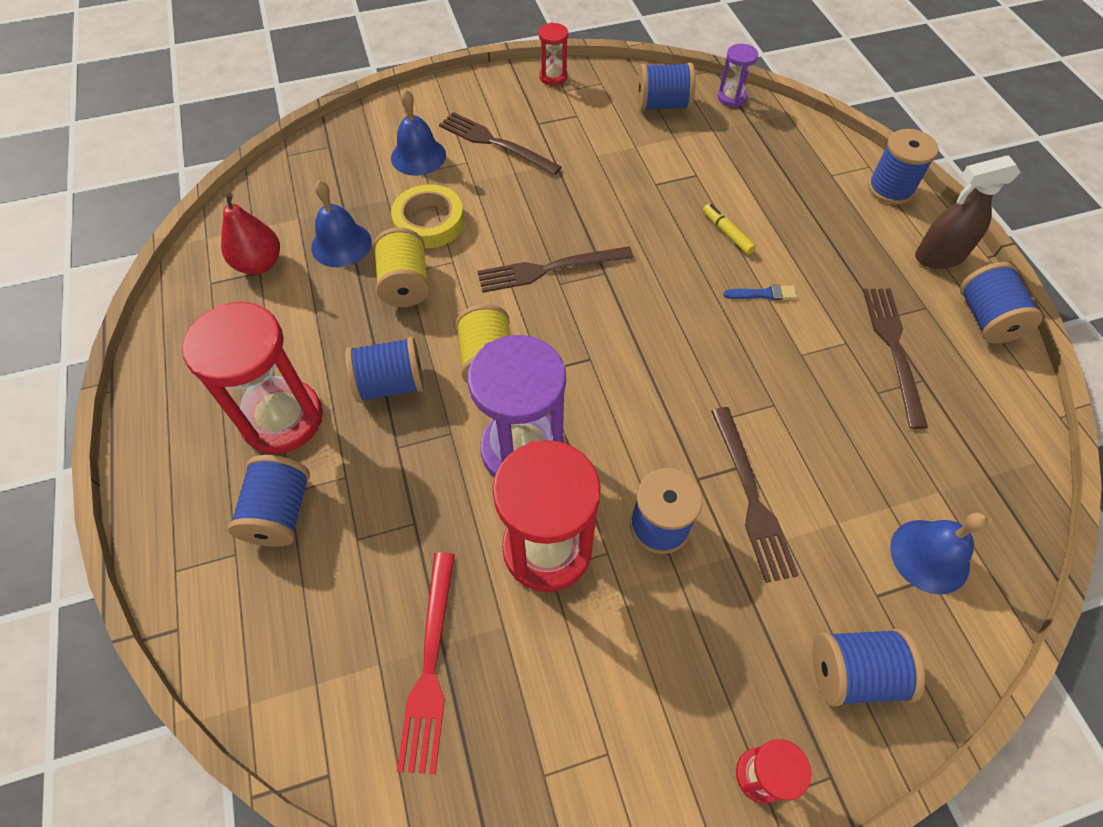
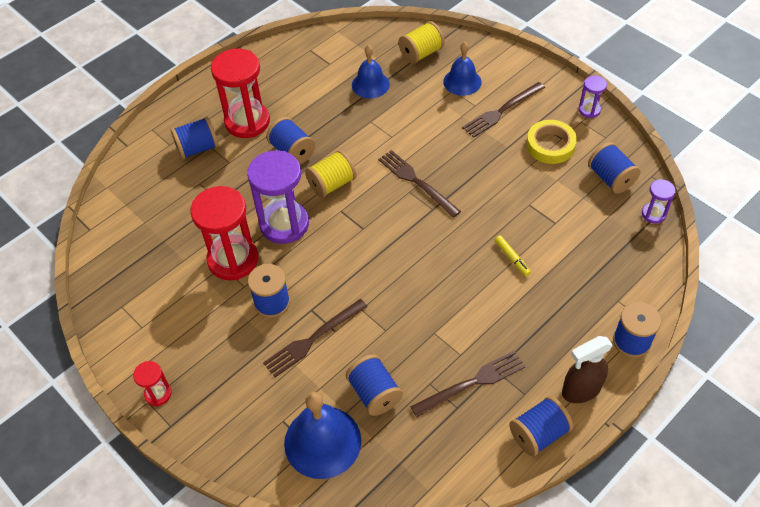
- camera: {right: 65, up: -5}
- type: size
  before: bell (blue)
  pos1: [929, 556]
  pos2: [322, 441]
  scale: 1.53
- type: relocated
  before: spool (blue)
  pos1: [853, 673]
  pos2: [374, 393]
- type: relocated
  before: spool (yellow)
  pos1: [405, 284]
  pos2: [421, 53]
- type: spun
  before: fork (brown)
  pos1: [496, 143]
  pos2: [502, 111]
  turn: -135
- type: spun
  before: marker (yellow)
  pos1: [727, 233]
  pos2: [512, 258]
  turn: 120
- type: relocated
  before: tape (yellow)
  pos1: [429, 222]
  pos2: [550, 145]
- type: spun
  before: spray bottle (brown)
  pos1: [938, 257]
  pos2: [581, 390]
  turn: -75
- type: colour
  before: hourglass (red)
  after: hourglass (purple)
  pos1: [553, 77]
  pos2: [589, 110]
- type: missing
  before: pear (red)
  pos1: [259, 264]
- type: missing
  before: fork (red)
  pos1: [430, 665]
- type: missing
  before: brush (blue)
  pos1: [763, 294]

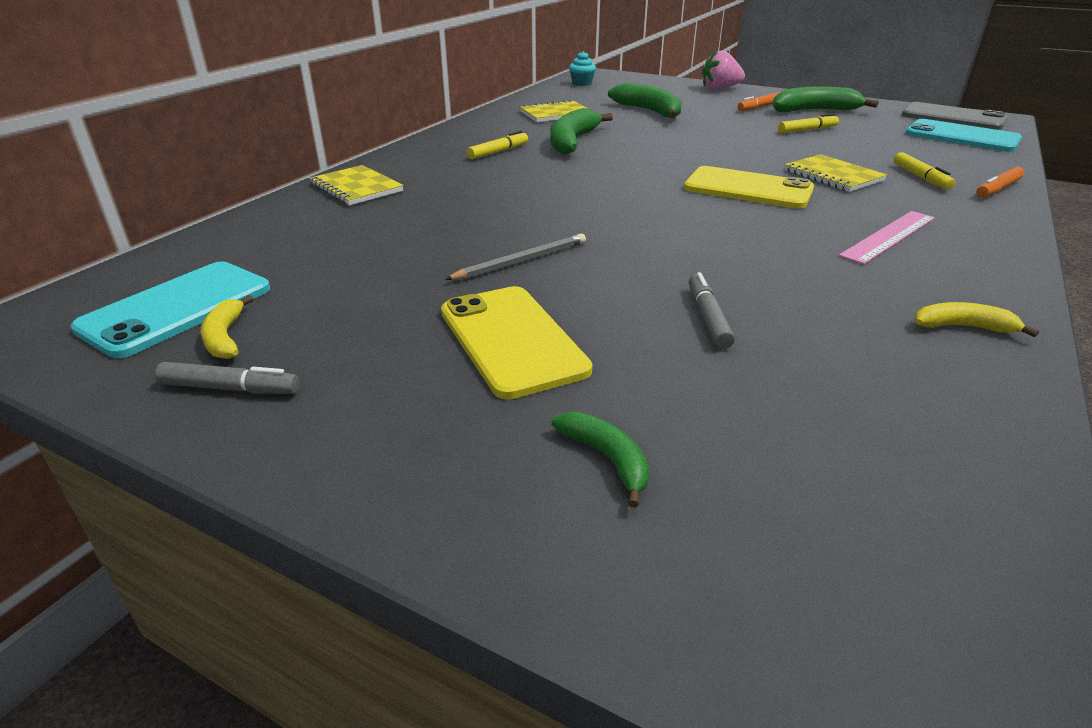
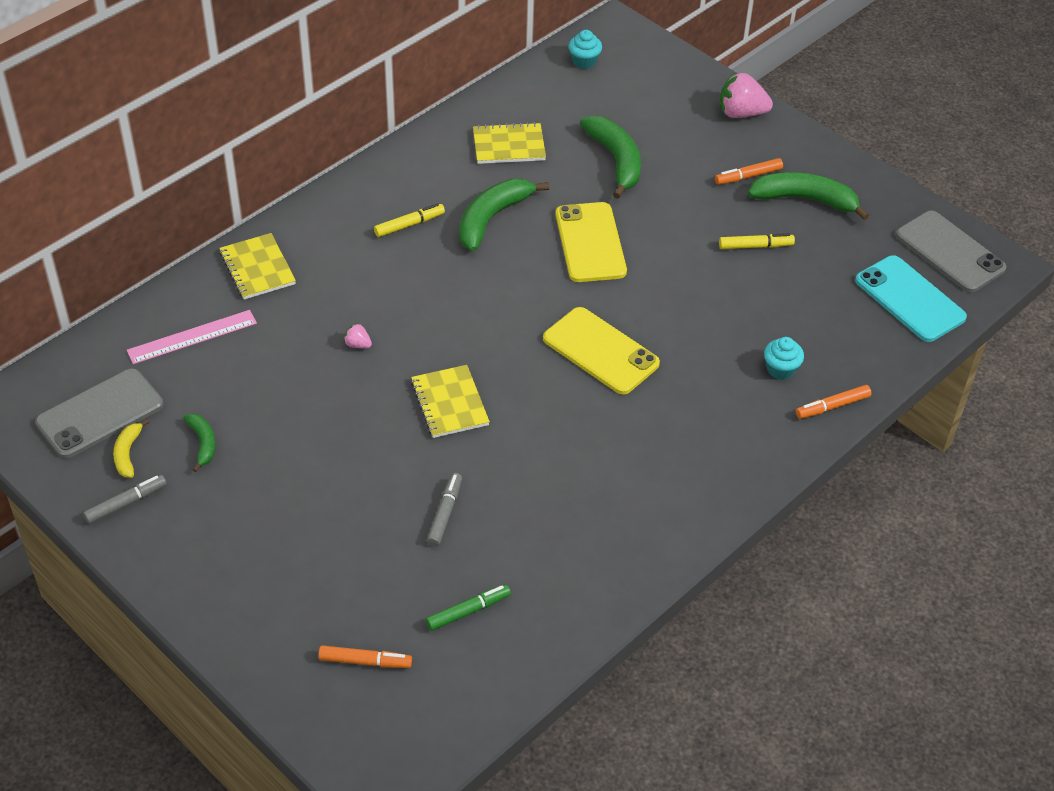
- camera: {right: 15, up: 15}
- type: colour
  before: phone (turquoise)
  after: phone (grey)
  pos1: [177, 308]
  pos2: [100, 414]
- type: spun
  before: marker (grey)
  pos1: [230, 388]
  pos2: [126, 503]
  turn: -60
- type: relocated
  before: ruler (pink)
  pos1: [889, 236]
  pos2: [192, 337]
- type: relocated
  before: banana (green)
  pos1: [607, 459]
  pos2: [203, 443]
- type: appeared
  after: marker (orange)
  pos2: [365, 661]
- type: appeared
  after: strawberry (pink)
  pos2: [358, 344]
- type: relocated
  before: notebook (yellow)
  pos1: [833, 176]
  pos2: [450, 403]
- type: appeared
  after: marker (green)
  pos2: [468, 611]
- type: relocated
  before: phone (yellow)
  pos1: [512, 340]
  pos2: [590, 243]
- type: exchanged
  before: marker (yellow)
  after: cupcake (turquoise)
  pos1: [920, 177]
  pos2: [780, 369]
- type: missing
  before: pencil (grey)
  pos1: [521, 261]
- type: missing
  before: banana (yellow)
  pos1: [963, 327]

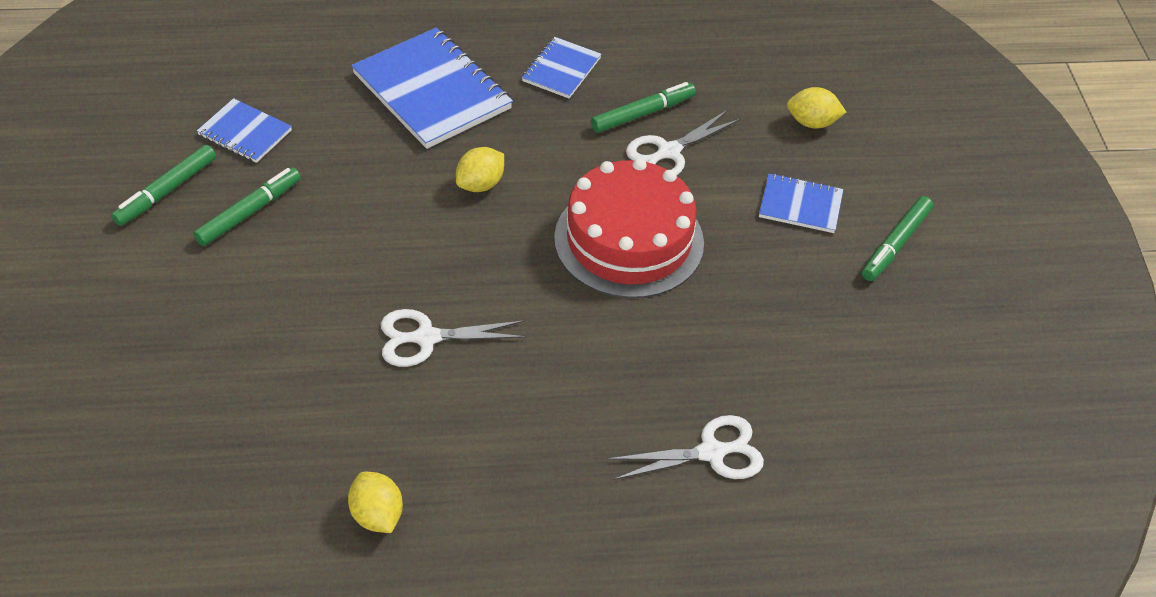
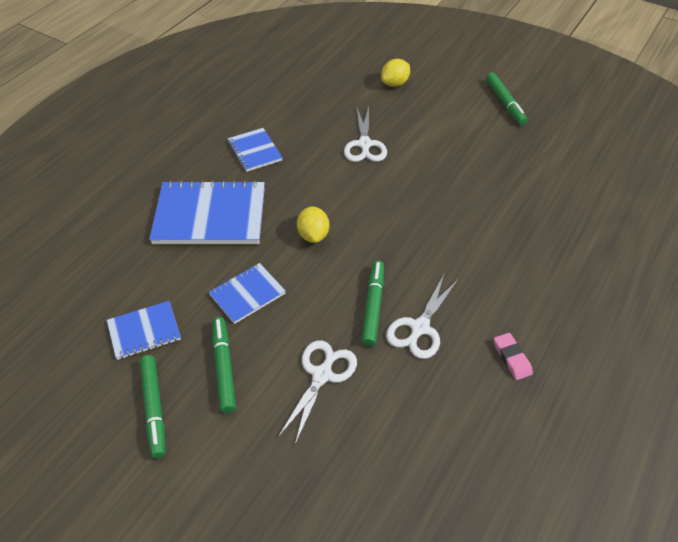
- camera: {right: -50, up: 0}
- type: relocated
  before: notebook (blue)
  pos1: [800, 205]
  pos2: [247, 294]
- type: relocated
  before: scissors (white)
  pos1: [711, 453]
  pos2: [322, 375]
- type: relocated
  before: marker (green)
  pos1: [643, 114]
  pos2: [373, 306]
- type: appeared
  after: eraser (pink)
  pos2: [512, 358]
- type: missing
  before: lemon (yellow)
  pos1: [377, 515]
- type: missing
  before: cake (red)
  pos1: [629, 240]

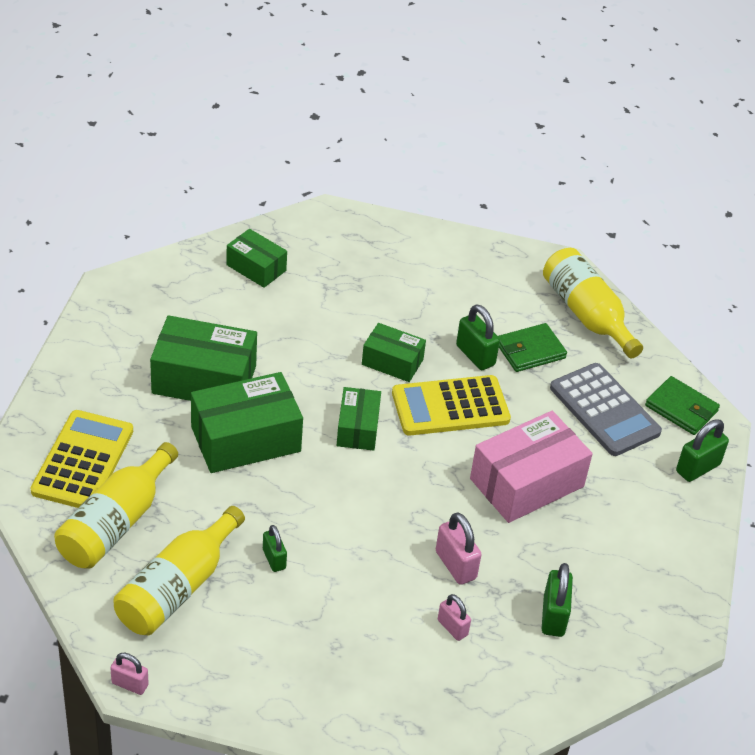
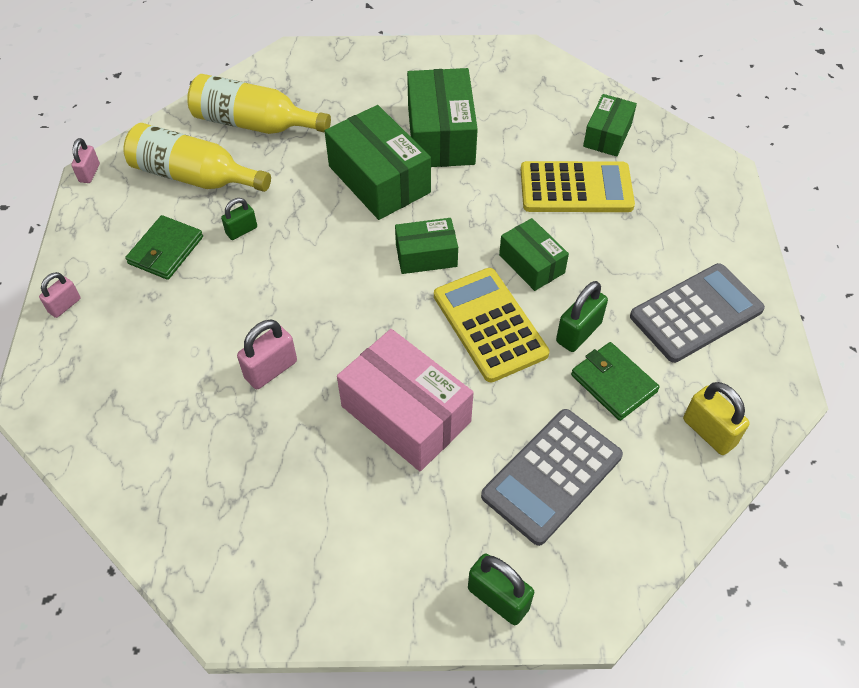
- camera: {right: 80, up: 10}
- type: relocated
  before: padlock (pink)
  pos1: [452, 627]
  pos2: [64, 305]
- type: relocated
  before: wallet (green)
  pos1: [681, 408]
  pos2: [166, 250]
- type: spun
  before: box (green)
  pos1: [392, 362]
  pos2: [531, 264]
  turn: -45
- type: relocated
  before: calculator (yellow)
  pos1: [83, 461]
  pos2: [576, 188]
- type: appeared
  after: calculator (grey)
  pos2: [696, 313]
- type: exchanged
  before: bottle (yellow)
  after: padlock (yellow)
  pos1: [586, 314]
  pos2: [709, 432]
- type: missing
  before: padlock (green)
  pos1: [553, 616]

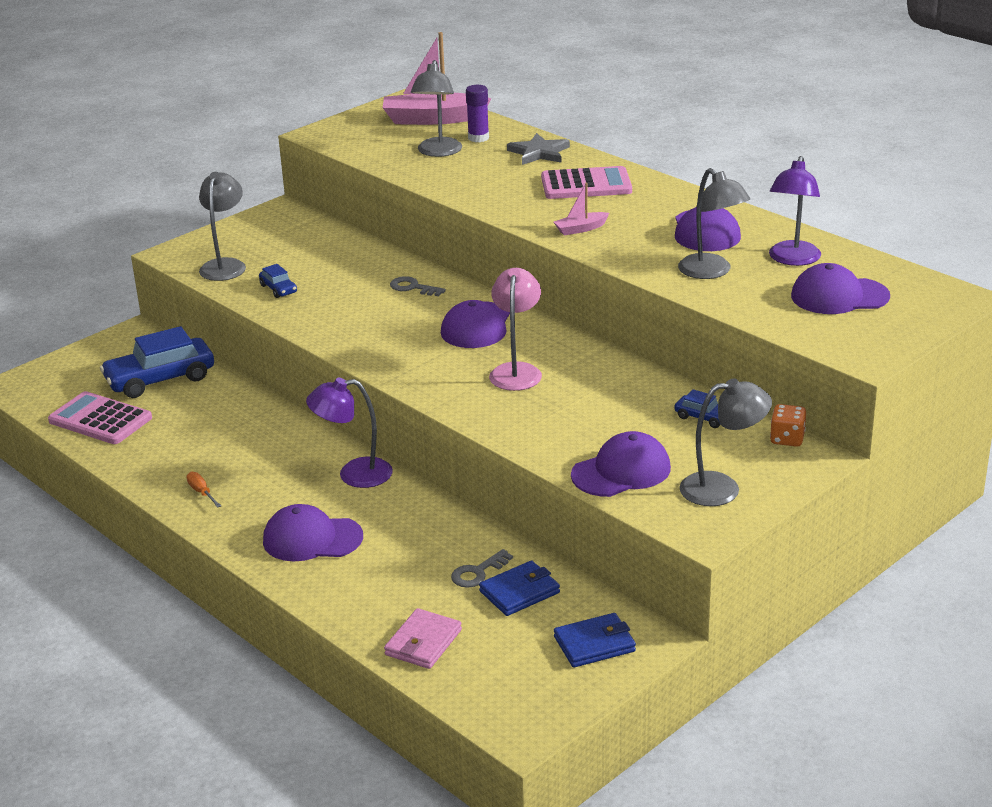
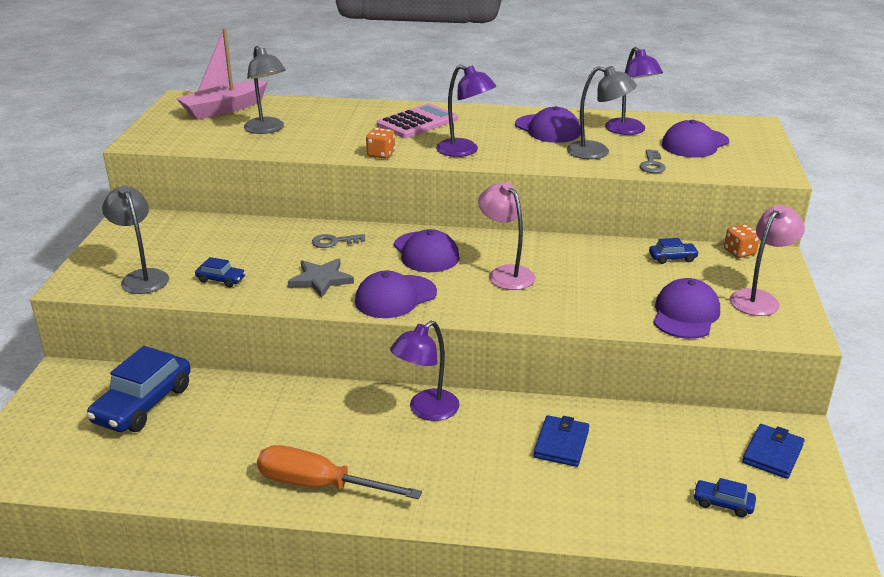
- camera: {right: -40, up: 0}
- type: size
  before: screwdriver (orange)
  pos1: [201, 492]
  pos2: [319, 485]
  scale: 2.43
- type: relocated
  before: star (grey)
  pos1: [539, 153]
  pos2: [321, 279]
- type: relocated
  before: cap (purple)
  pos1: [312, 539]
  pos2: [395, 297]
- type: appeared
  after: dice (orange)
  pos2: [381, 154]
- type: exchanged
  before: boat (pink)
  after: lamp (purple)
  pos1: [580, 229]
  pos2: [464, 151]
- type: relocated
  before: wallet (blue)
  pos1: [519, 592]
  pos2: [561, 444]
- type: relocated
  before: key (grey)
  pos1: [477, 573]
  pos2: [652, 165]
- type: appeared
  after: car (blue)
  pos2: [723, 503]
- type: colour
  before: lamp (grey)
  after: lamp (pink)
  pos1: [722, 488]
  pos2: [759, 298]
- type: missing
  before: calculator (pink)
  pos1: [100, 420]
- type: missing
  before: wallet (pink)
  pos1: [423, 642]
- type: missing
  before: glue stick (purple)
  pos1: [478, 138]

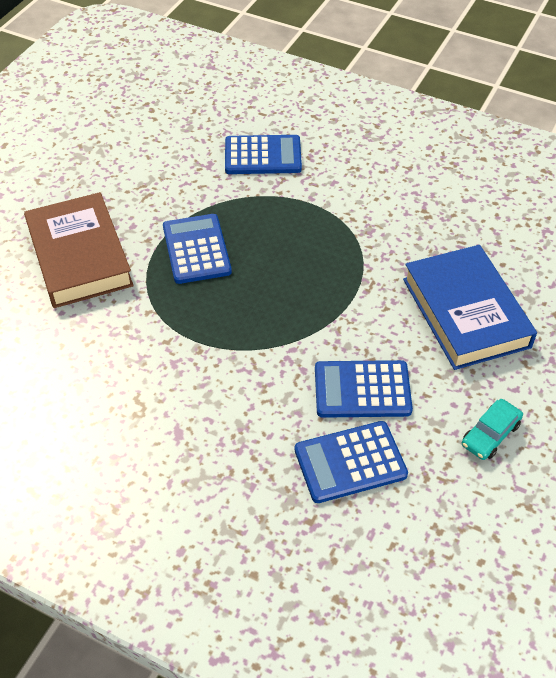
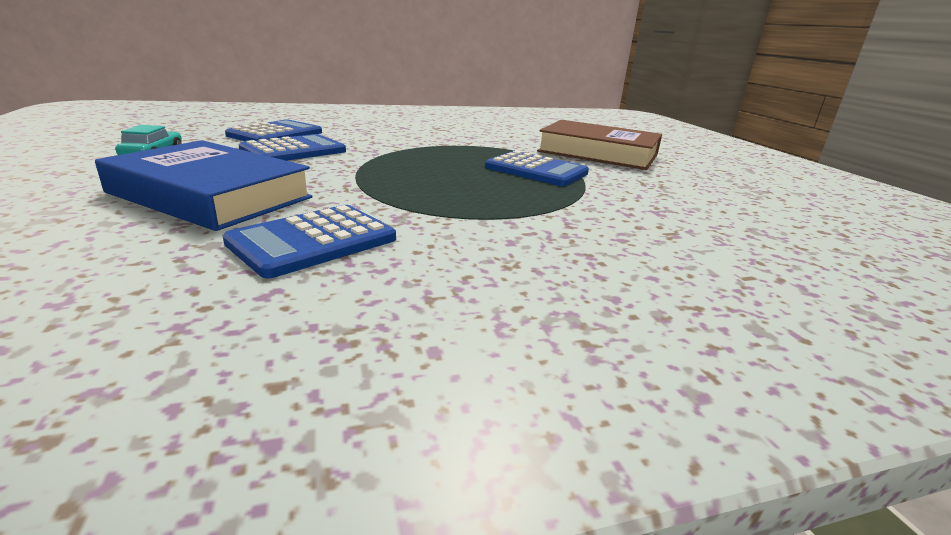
- camera: {right: 135, up: -25}
- type: relocated
  before: calculator (blue)
  pos1: [263, 156]
  pos2: [313, 241]

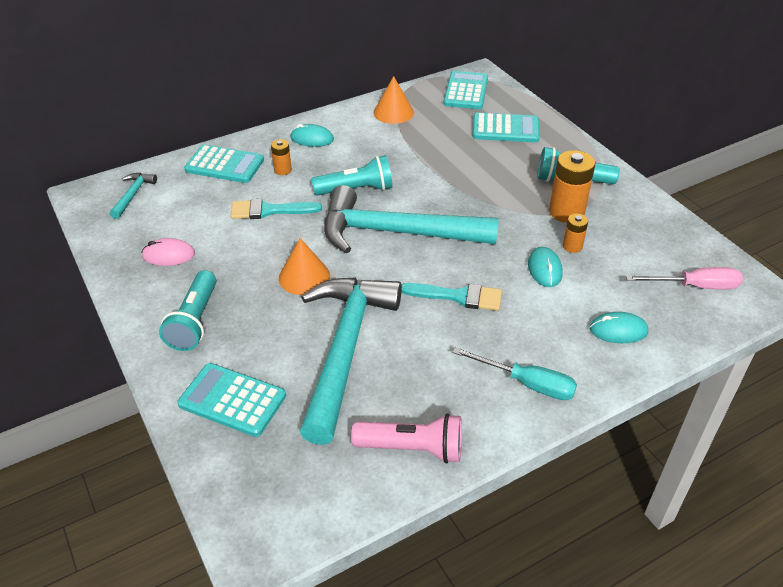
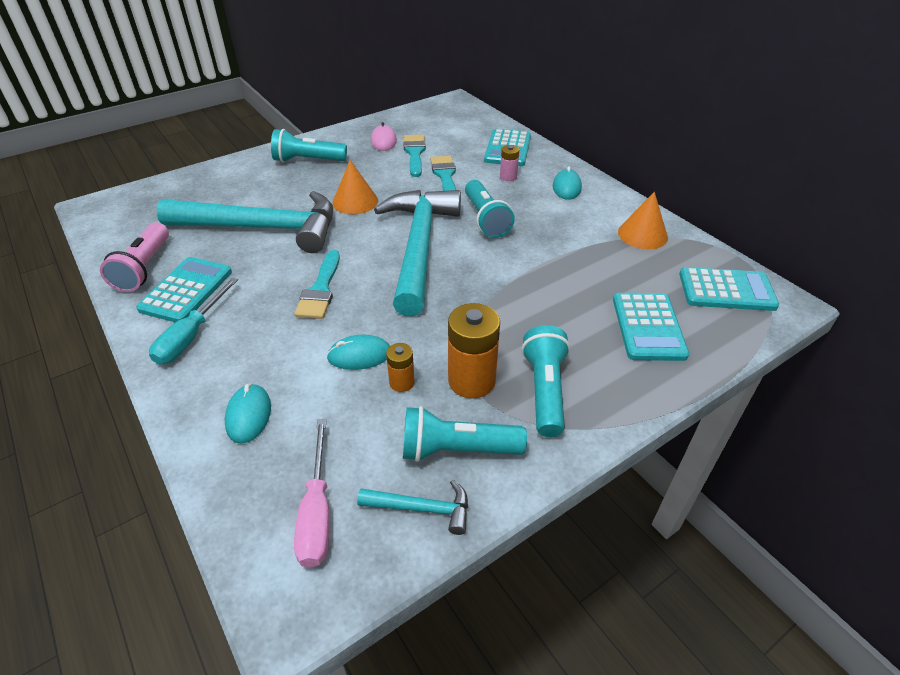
- camera: {right: 85, up: 0}
- type: relocated
  before: calculator (turquoise)
  pos1: [232, 400]
  pos2: [186, 290]
- type: relocated
  before: hammer (turquoise)
  pos1: [133, 194]
  pos2: [422, 508]
- type: appeared
  after: flashlight (turquoise)
  pos2: [457, 449]
- type: appeared
  after: brush (turquoise)
  pos2: [415, 153]
- type: colour
  before: battery (orange)
  after: battery (pink)
  pos1: [282, 170]
  pos2: [508, 177]

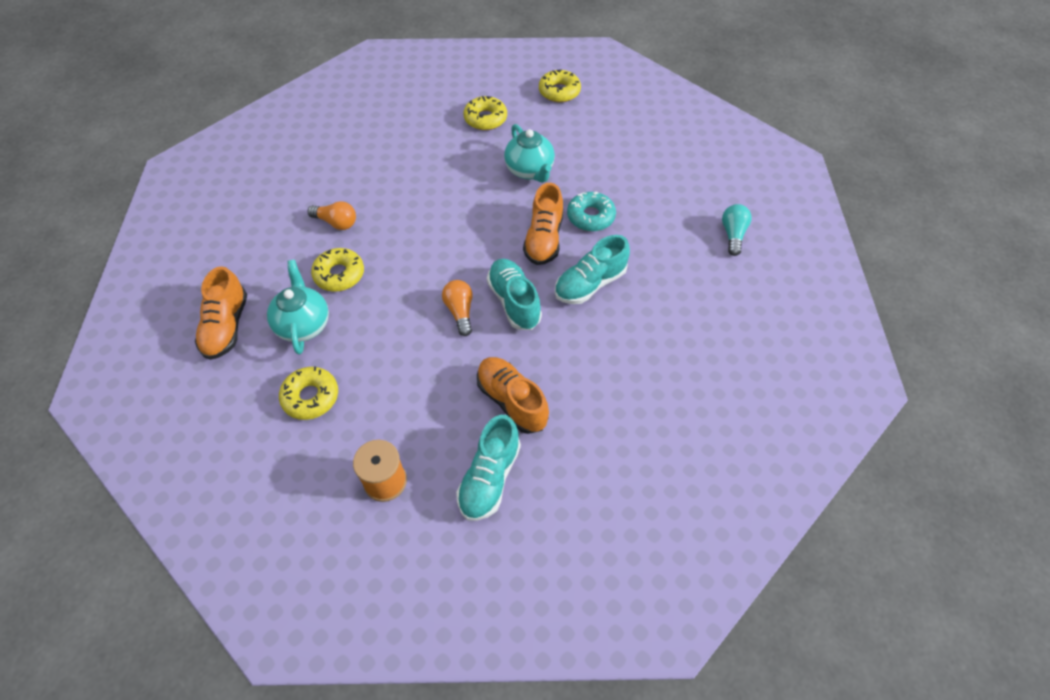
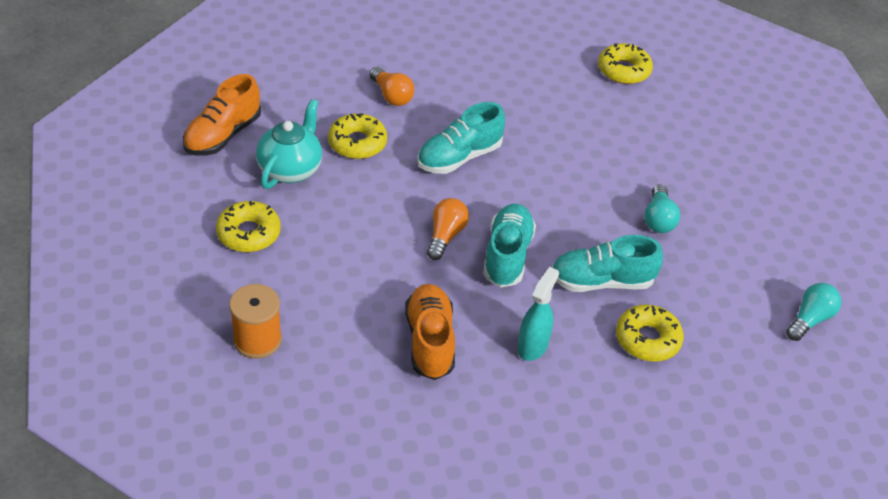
- camera: {right: 30, up: -10}
- type: relocated
  before: shoe (turquoise)
  pos1: [489, 478]
  pos2: [459, 157]
- type: appeared
  after: spray bottle (turquoise)
  pos2: [533, 346]
- type: relocated
  before: donut (yellow)
  pos1: [559, 92]
  pos2: [647, 339]
- type: exchanged
  before: donut (turquoise)
  after: light bulb (turquoise)
  pos1: [590, 217]
  pos2: [658, 219]
- type: missing
  before: teapot (turquoise)
  pos1: [530, 171]
- type: missing
  before: shoe (orange)
  pos1: [544, 239]

